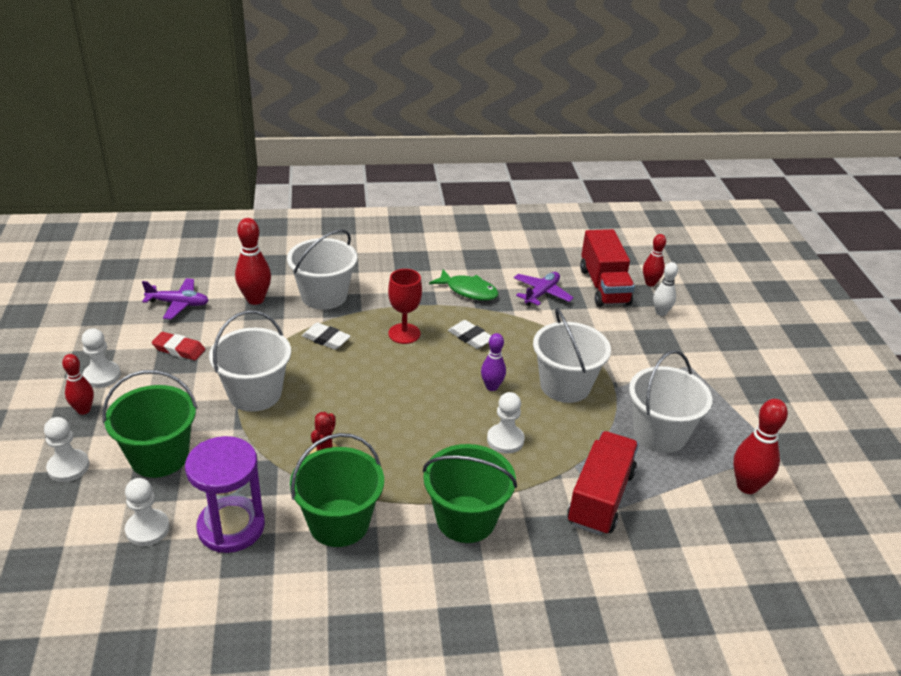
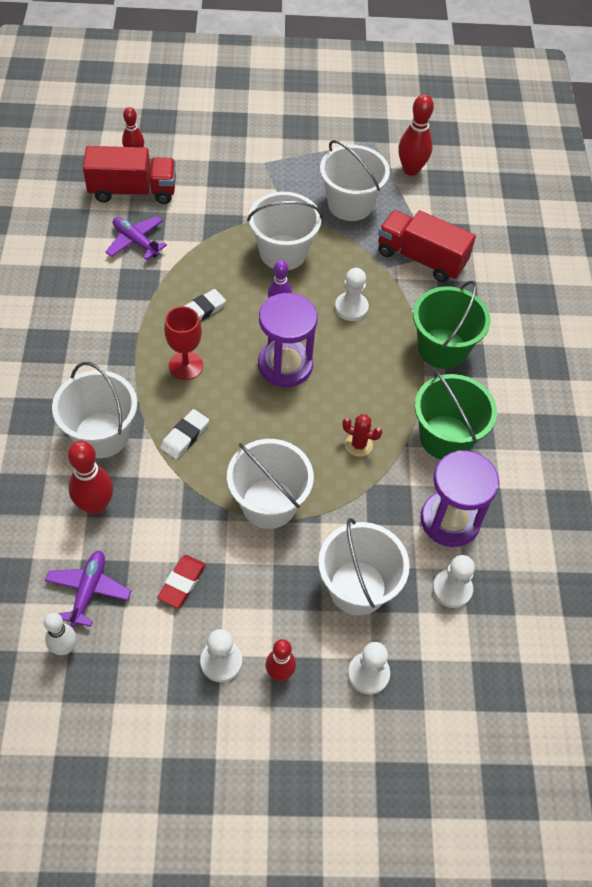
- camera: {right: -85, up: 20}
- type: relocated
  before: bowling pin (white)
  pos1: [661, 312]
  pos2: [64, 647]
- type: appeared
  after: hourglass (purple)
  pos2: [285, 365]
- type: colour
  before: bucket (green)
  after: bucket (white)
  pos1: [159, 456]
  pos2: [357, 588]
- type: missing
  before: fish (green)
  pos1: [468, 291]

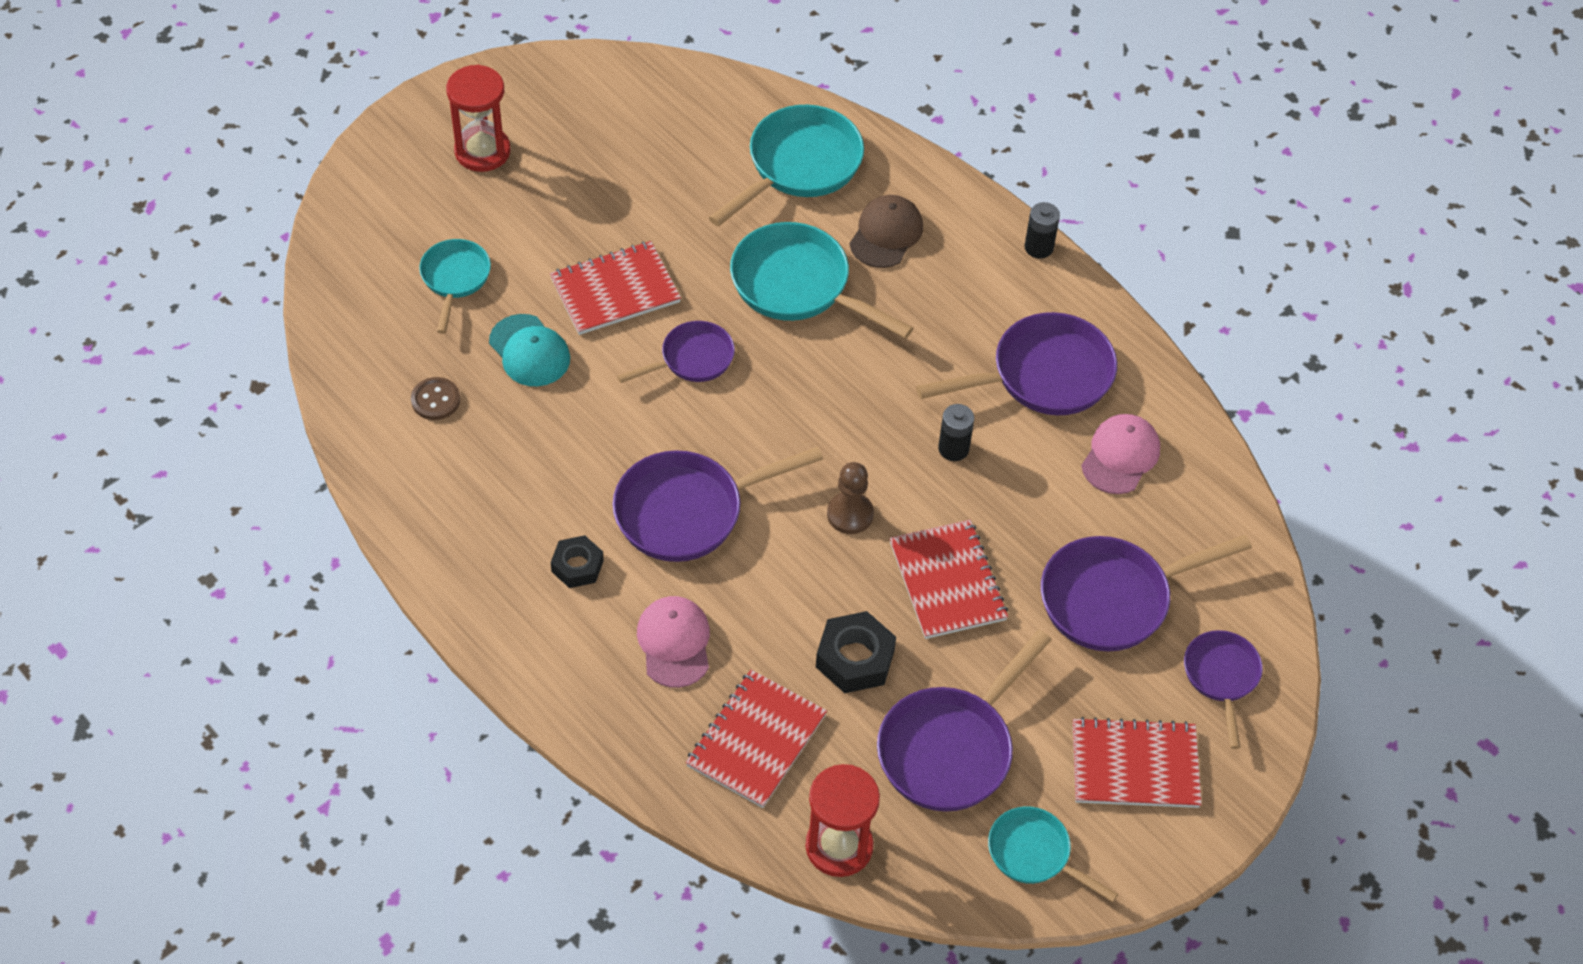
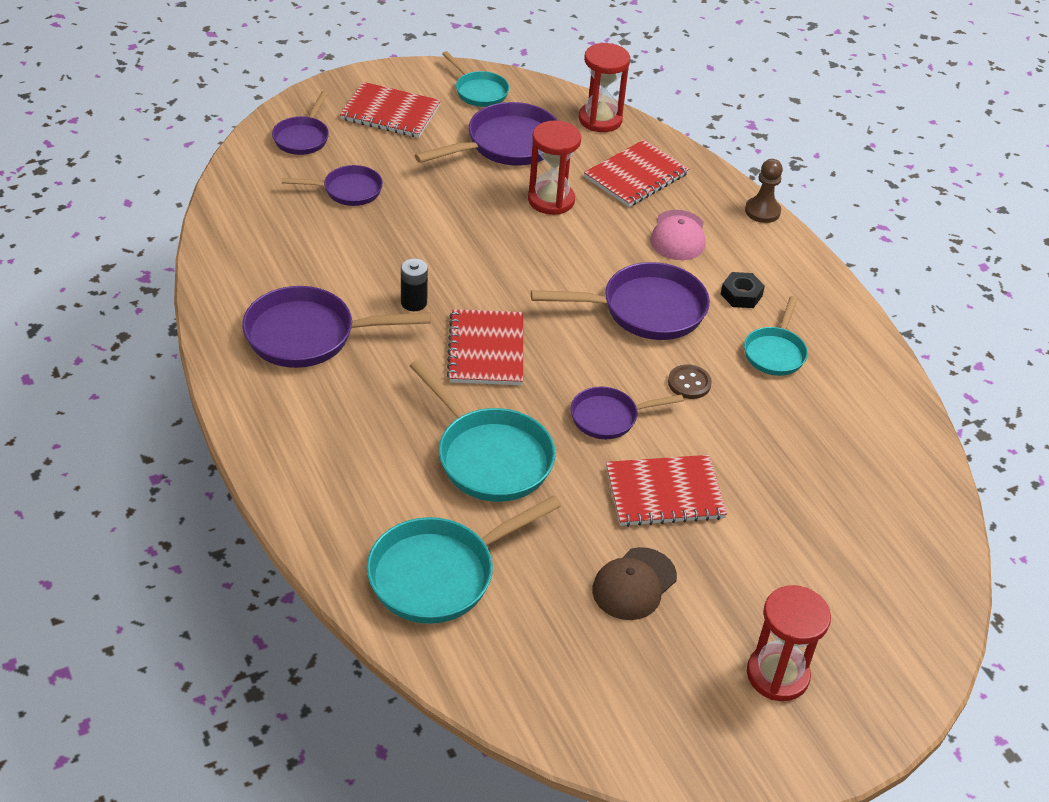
- camera: {right: -165, up: -10}
- type: size
  before: pan (purple)
  pos1: [1113, 598]
  pos2: [348, 190]
  scale: 0.6
- type: relocated
  before: notebook (red)
  pos1: [947, 581]
  pos2: [486, 350]
- type: exchanged
  before: nut (black)
  after: hourglass (red)
  pos1: [855, 659]
  pos2: [551, 200]
- type: relocated
  before: cap (brown)
  pos1: [886, 234]
  pos2: [634, 584]
- type: relocated
  before: button (brown)
  pos1: [435, 400]
  pos2: [689, 383]
- type: relocated
  before: pan (turquoise)
  pos1: [455, 279]
  pos2: [775, 352]
- type: relocated
  before: pawn (brown)
  pos1: [850, 514]
  pos2: [762, 211]
- type: missing
  before: cap (turquoise)
  pos1: [529, 351]
- type: missing
  before: battery (black)
  pos1: [1038, 247]
- type: missing
  before: cap (pink)
  pos1: [1120, 456]

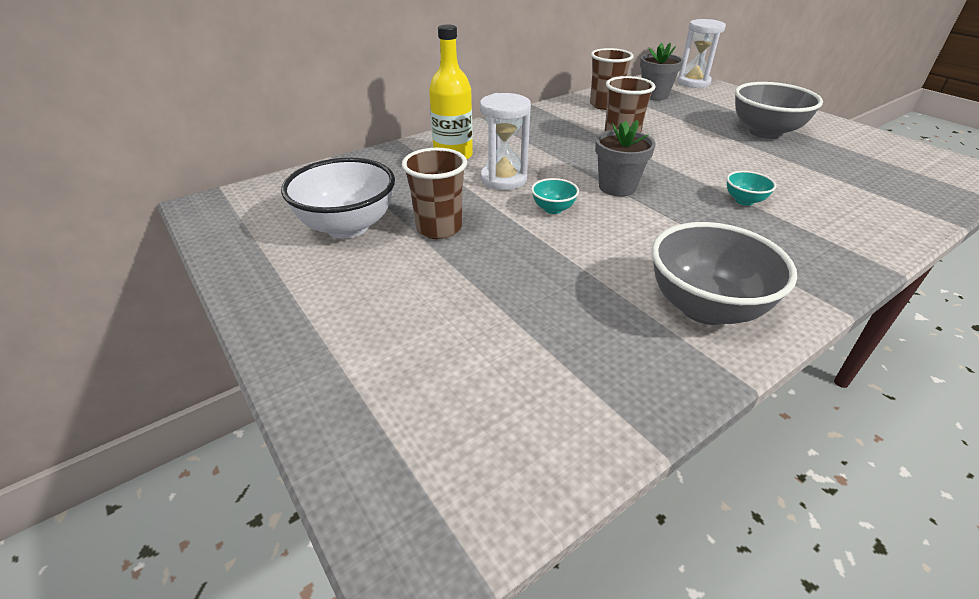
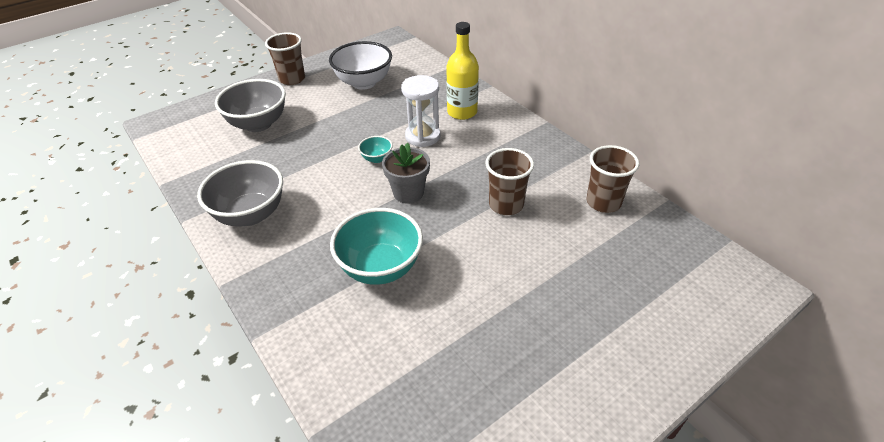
- camera: {right: 90, up: 5}
- type: relocated
  before: bowl (grey)
  pos1: [765, 132]
  pos2: [258, 124]
- type: relocated
  before: cup (brown)
  pos1: [439, 228]
  pos2: [292, 79]
- type: size
  before: bowl (turquoise)
  pos1: [744, 201]
  pos2: [380, 268]
  scale: 2.14
- type: missing
  before: flower pot (grey)
  pos1: [654, 95]
- type: missing
  before: hourglass (white)
  pos1: [693, 82]

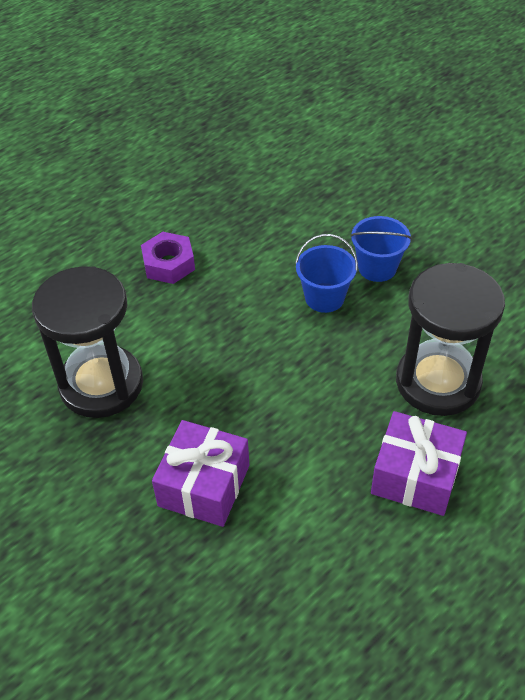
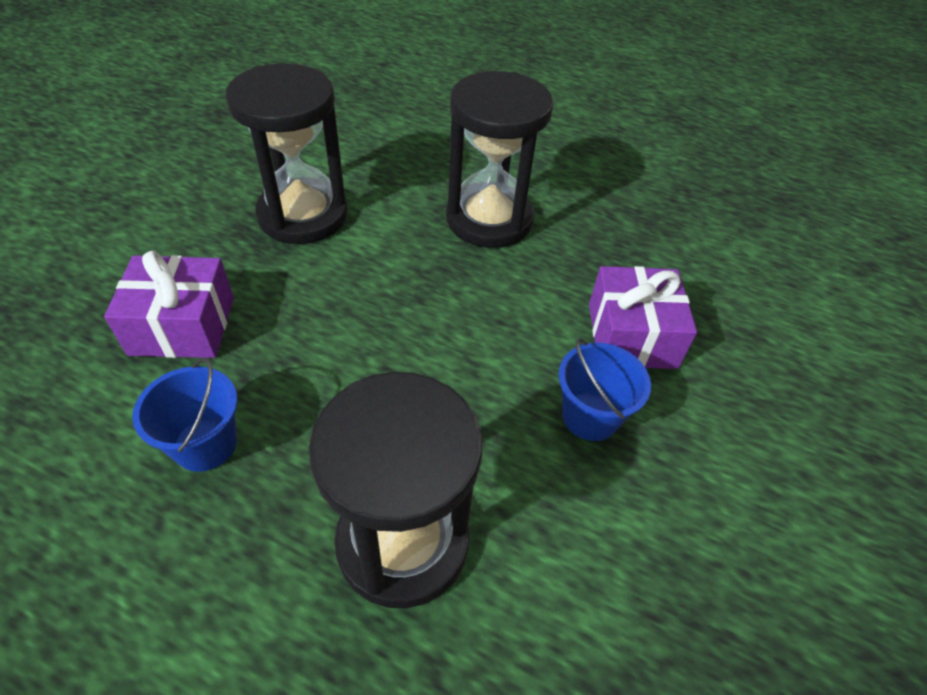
- camera: {right: 65, up: 0}
- type: relocated
  before: bucket (blue)
  pos1: [324, 298]
  pos2: [205, 444]
- type: exchanged
  before: nut (purple)
  after: hourglass (black)
  pos1: [169, 264]
  pos2: [489, 219]
- type: relocated
  before: gift (purple)
  pos1: [415, 476]
  pos2: [631, 335]

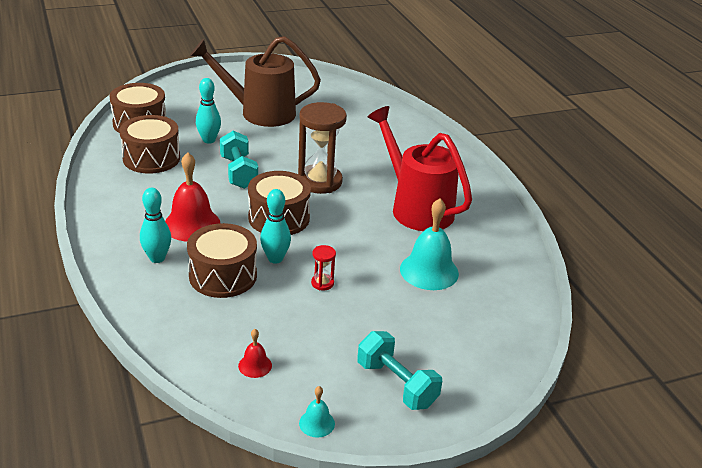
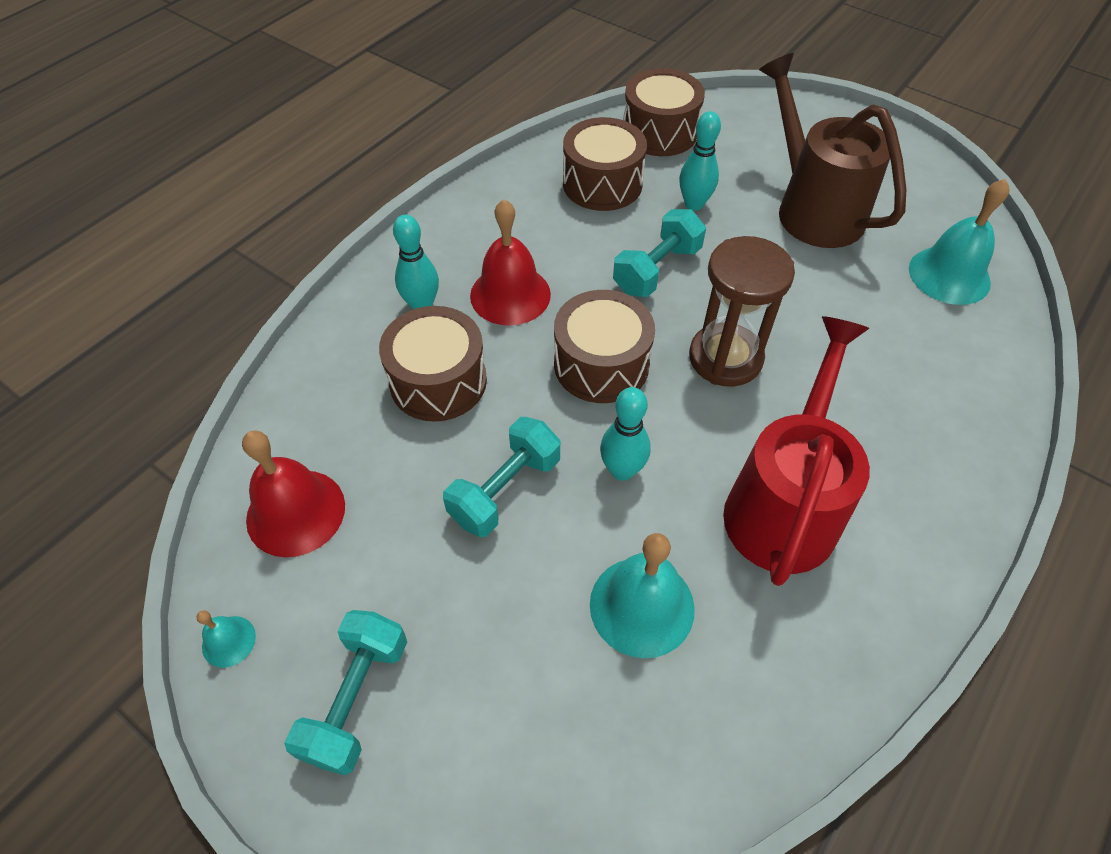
- camera: {right: 60, up: 20}
- type: size
  before: bell (red)
  pos1: [255, 365]
  pos2: [296, 512]
  scale: 2.05
- type: exchanged
  before: hourglass (red)
  after: dumbbell (turquoise)
  pos1: [322, 283]
  pos2: [505, 490]
- type: relocated
  before: bowling pin (turquoise)
  pos1: [275, 259]
  pos2: [622, 470]
- type: appeared
  after: bell (turquoise)
  pos2: [949, 275]

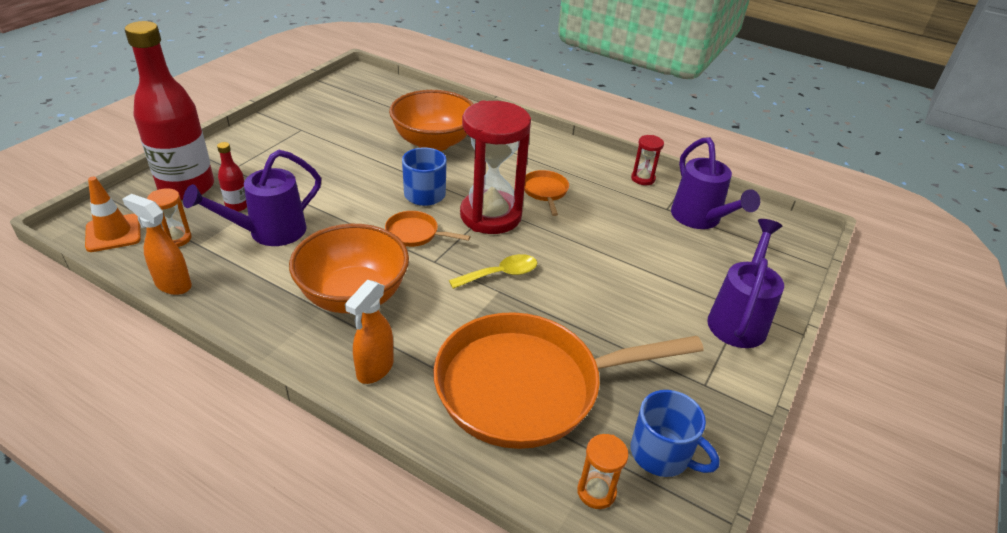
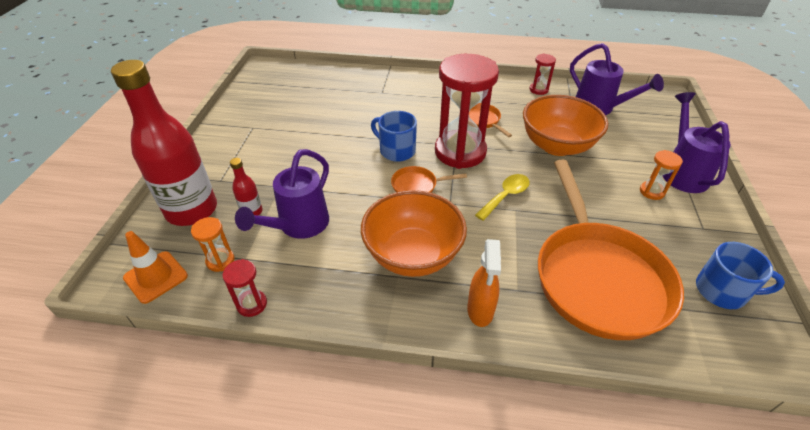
- camera: {right: -20, up: 5}
- type: exchanged
  before: spray bottle (orange)
  after: hourglass (red)
  pos1: [173, 284]
  pos2: [252, 304]
- type: relocated
  before: bowl (orange)
  pos1: [433, 143]
  pos2: [557, 146]
- type: spun
  before: pan (orange)
  pos1: [528, 386]
  pos2: [598, 278]
  turn: -60
- type: relocated
  before: hourglass (orange)
  pos1: [596, 491]
  pos2: [652, 191]

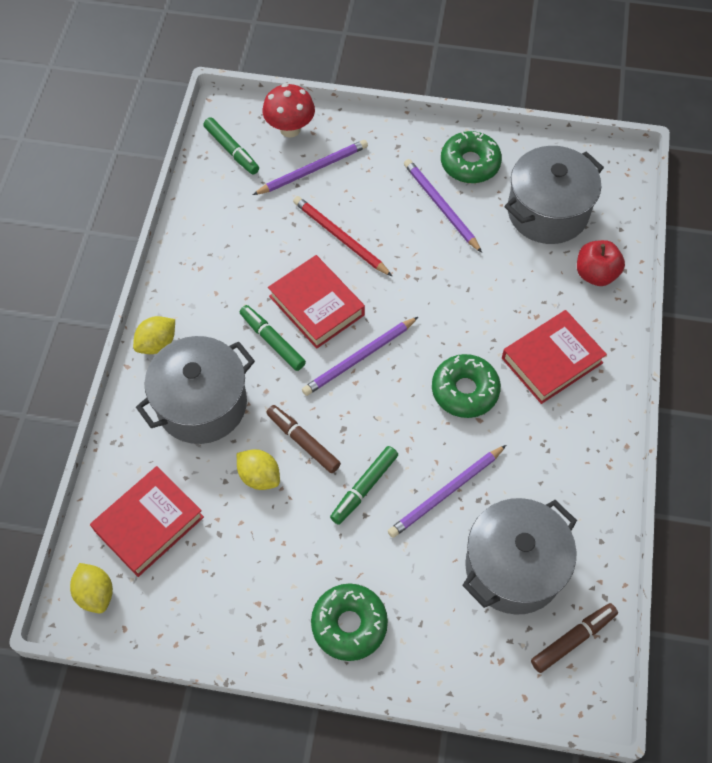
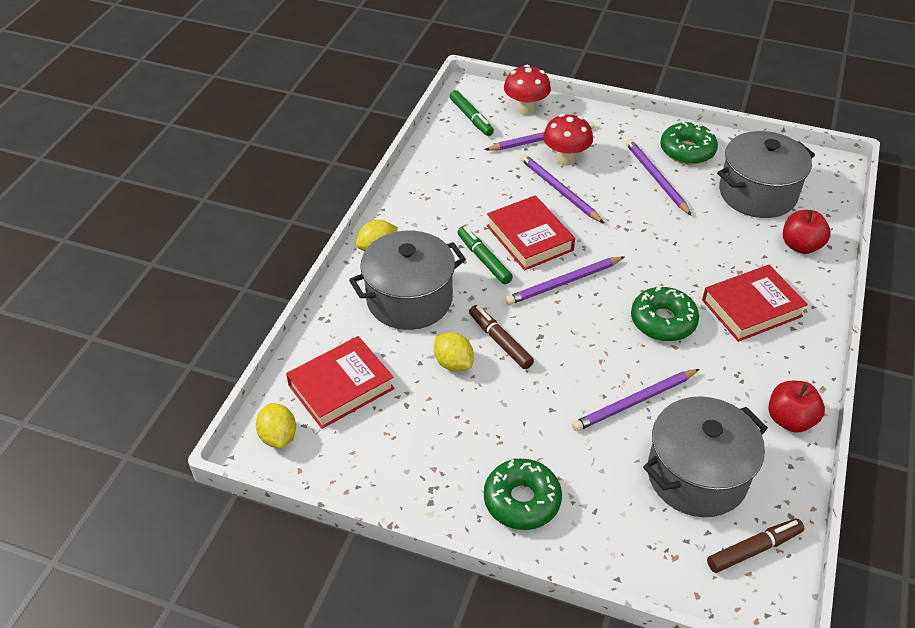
- camera: {right: 10, up: -15}
- type: colour
  before: pencil (red)
  after: pencil (purple)
  pos1: [340, 237]
  pos2: [559, 190]
- type: appeared
  after: mushroom (red)
  pos2: [565, 159]
- type: appeared
  after: apple (red)
  pos2: [790, 420]
- type: missing
  before: marker (green)
  pos1: [364, 487]

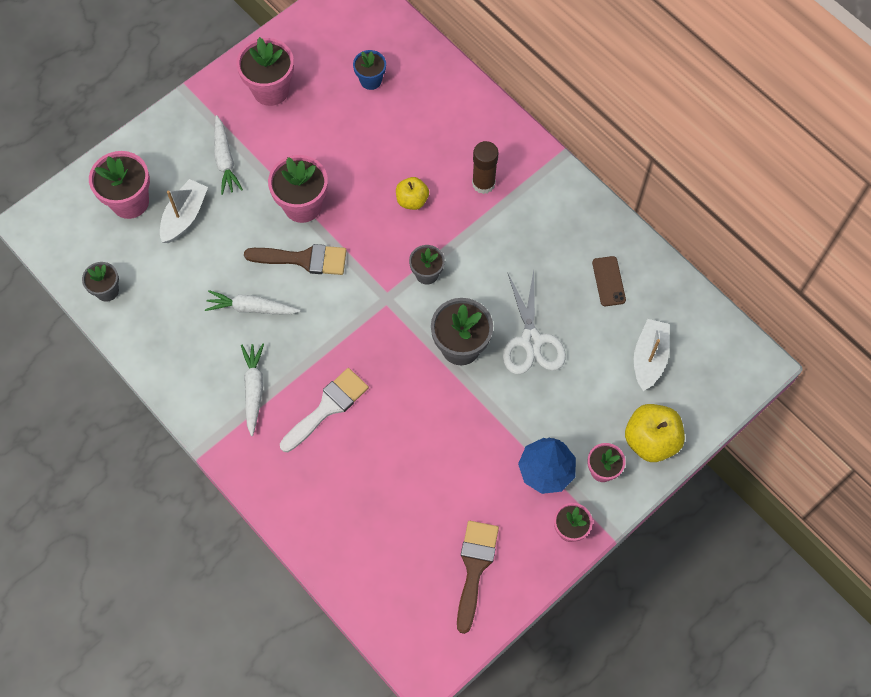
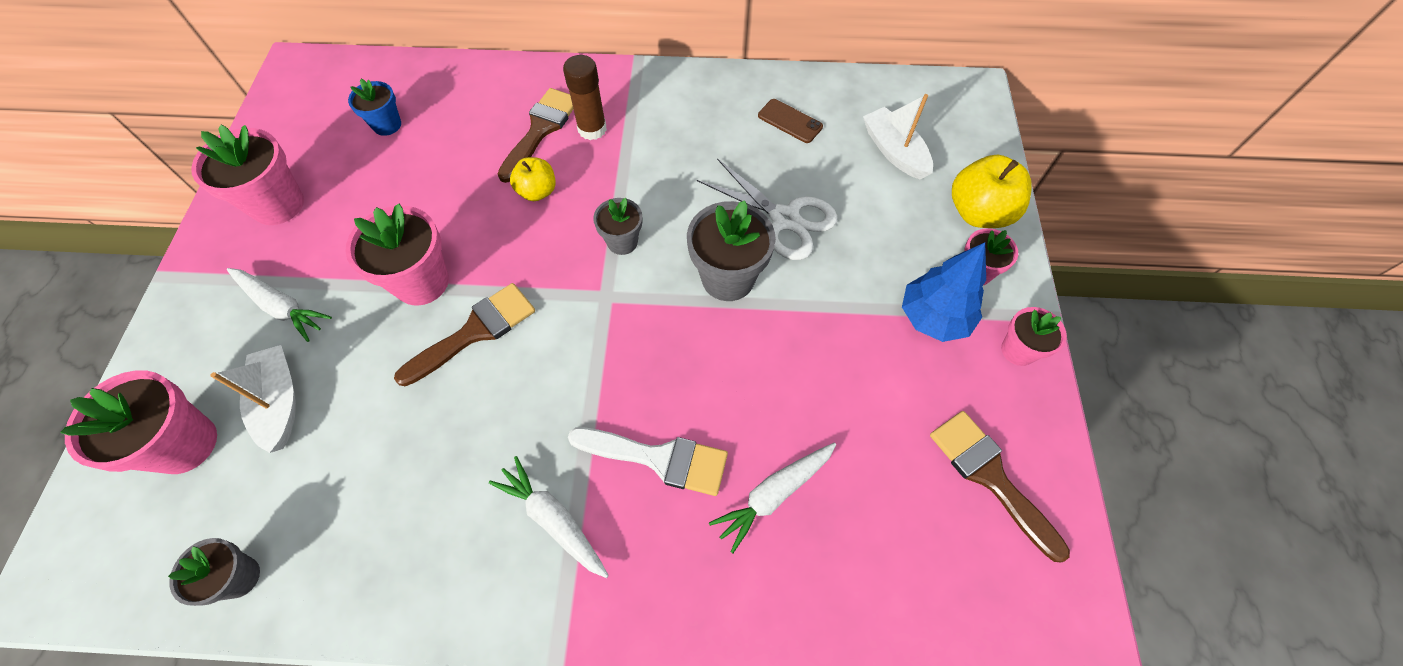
- camera: {right: -45, up: -5}
- type: appeared
  after: brush (brown)
  pos2: [541, 129]
- type: spun
  before: brush (white)
  pos1: [327, 407]
  pos2: [659, 458]
  turn: 105
- type: relocated
  before: carrot (white)
  pos1: [252, 308]
  pos2: [774, 494]

